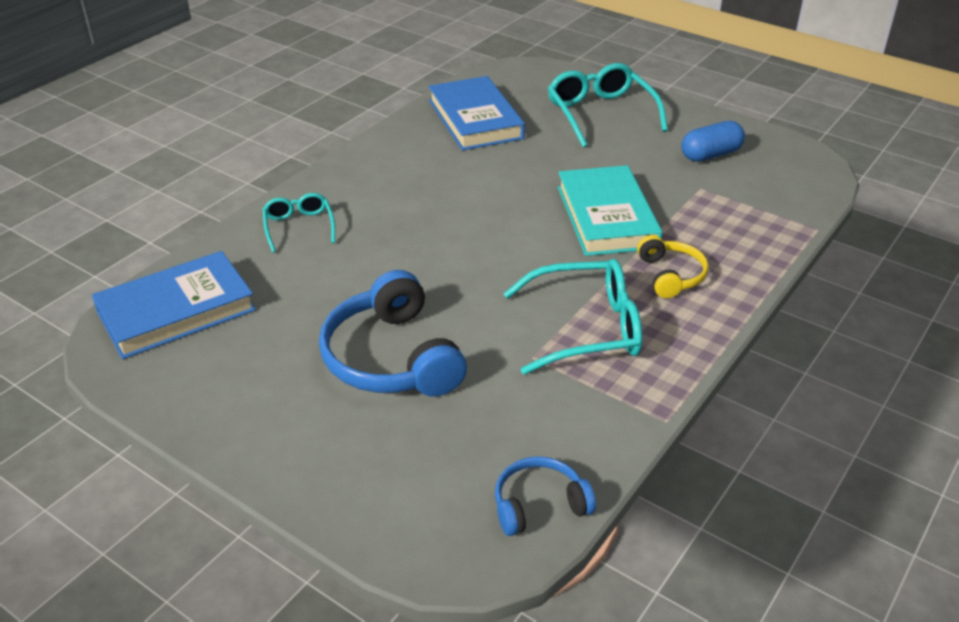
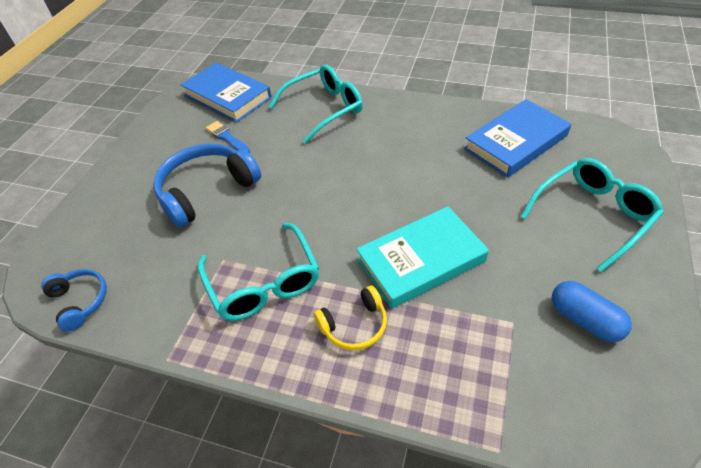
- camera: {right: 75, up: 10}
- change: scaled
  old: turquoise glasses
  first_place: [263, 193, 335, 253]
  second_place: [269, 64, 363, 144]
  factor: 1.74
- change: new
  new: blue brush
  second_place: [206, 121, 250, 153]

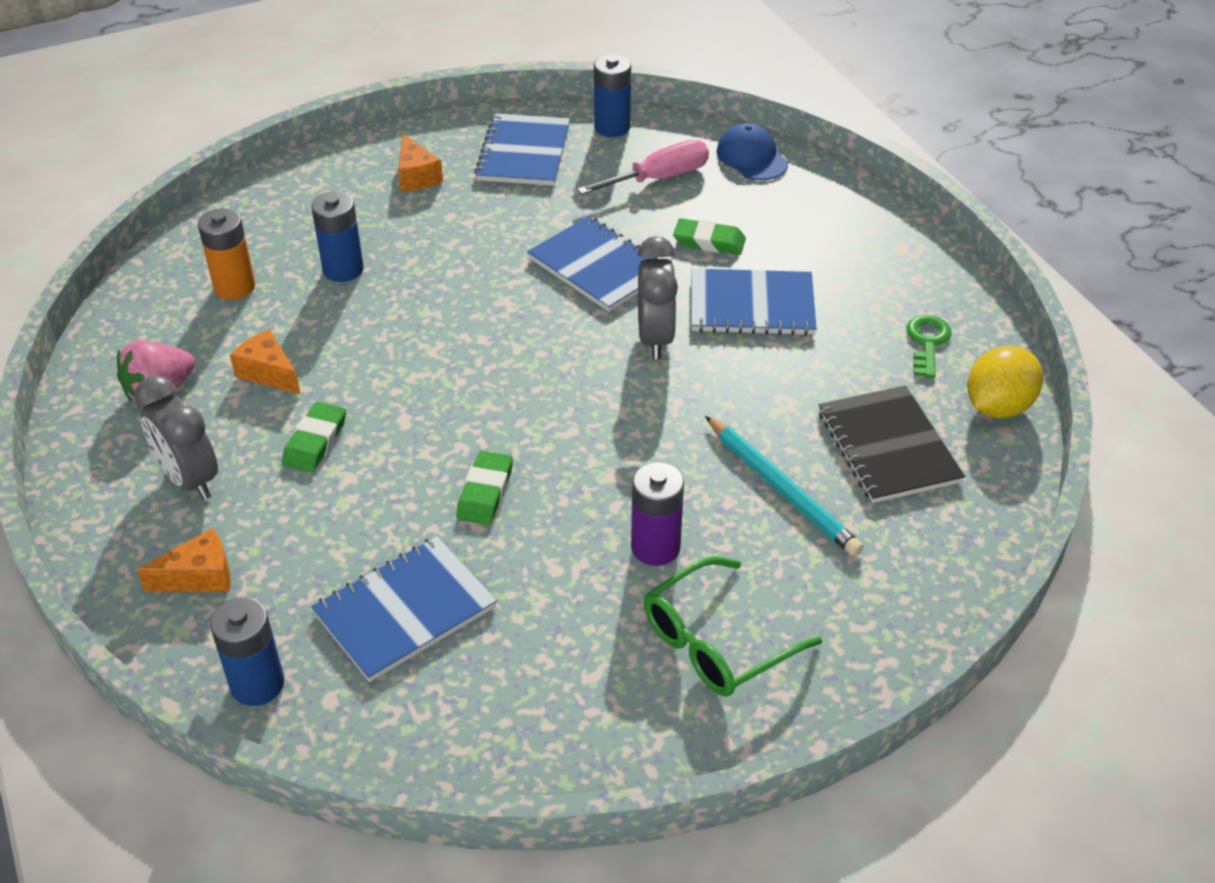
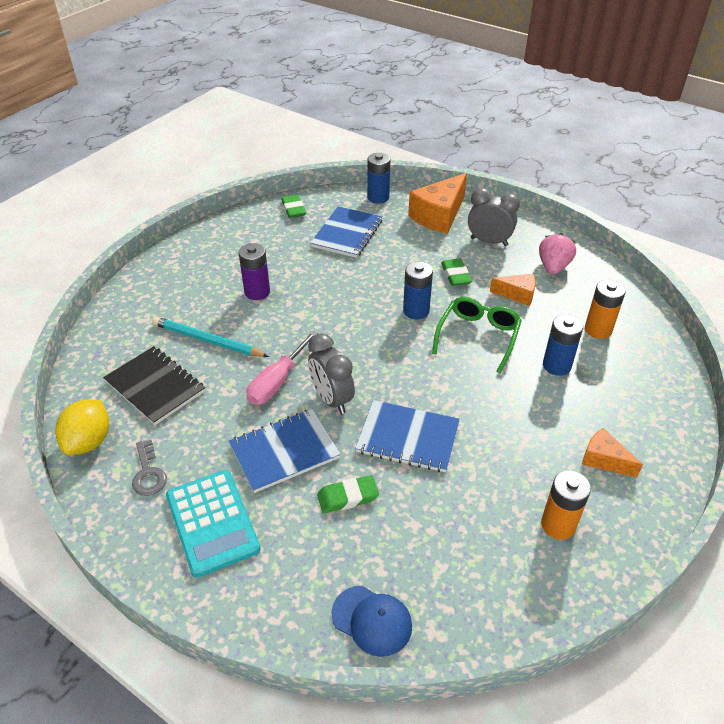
- camera: {right: 150, up: 0}
- change: scaled
  old: orange cheese
  first_place: [137, 528, 231, 592]
  second_place: [408, 173, 467, 234]
  factor: 1.81
- change: shifted
  old: green eraser
  first_place: [456, 451, 513, 525]
  second_place: [281, 195, 306, 218]
- change: swapped
  old: blue notebook
  new: orange battery
  first_place: [474, 113, 570, 186]
  second_place: [541, 471, 591, 540]
- change: shifted
  old: pink screwdriver
  first_place: [577, 140, 709, 195]
  second_place: [246, 331, 318, 405]
- change: shifted
  old: blue battery
  first_place: [594, 54, 631, 137]
  second_place: [403, 261, 433, 319]
- change: shifted
  old: green glasses
  first_place: [644, 556, 822, 697]
  second_place: [432, 296, 522, 373]
- change: repainted
  old: green key
  new: grey key
  first_place: [907, 315, 951, 378]
  second_place: [132, 440, 167, 496]
- change: new
  new: turquoise calculator
  second_place: [166, 470, 261, 577]

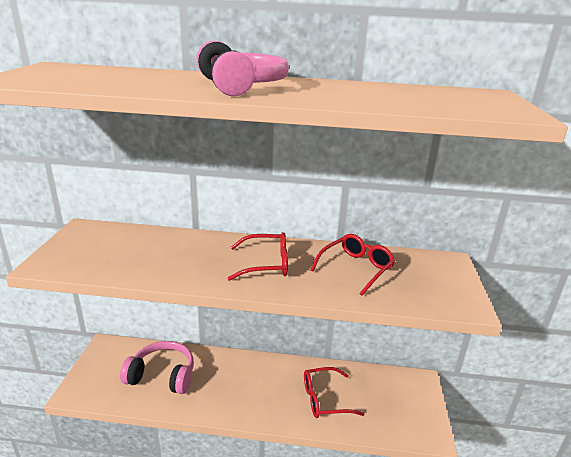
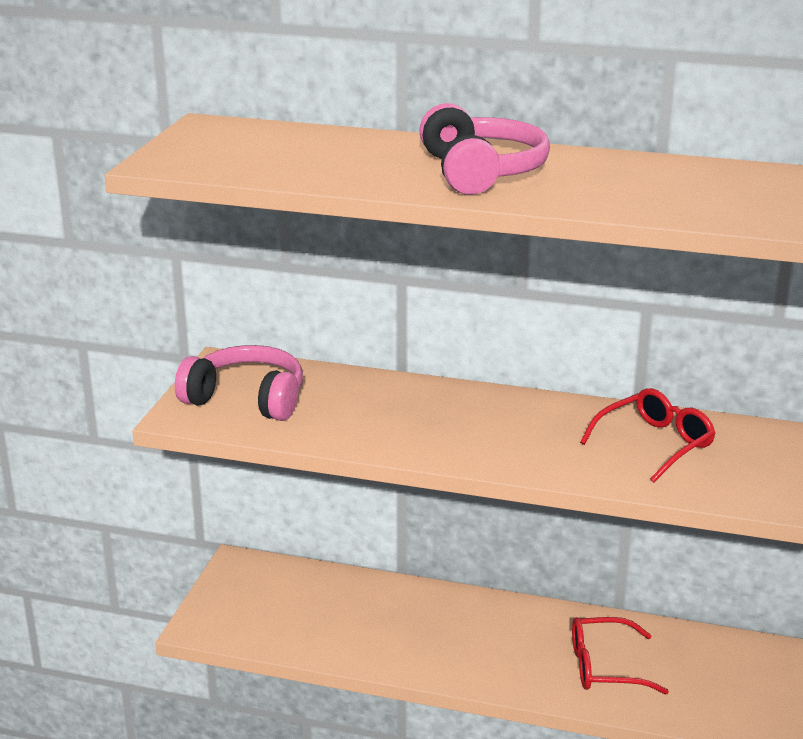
- camera: {right: 10, up: 0}
- change: shifted
  old: pink headphones
  first_place: [120, 341, 194, 394]
  second_place: [175, 345, 303, 421]
- change: gone
  old: red glasses
  first_place: [227, 232, 288, 281]

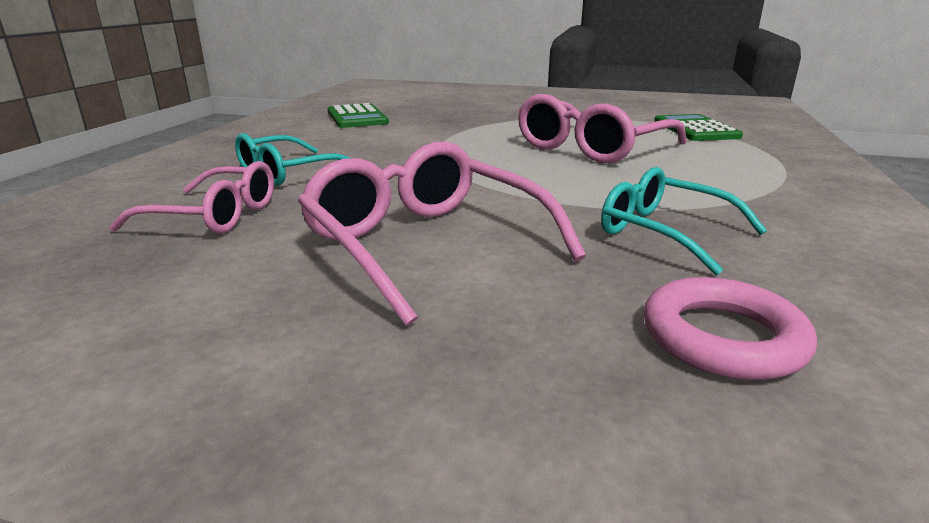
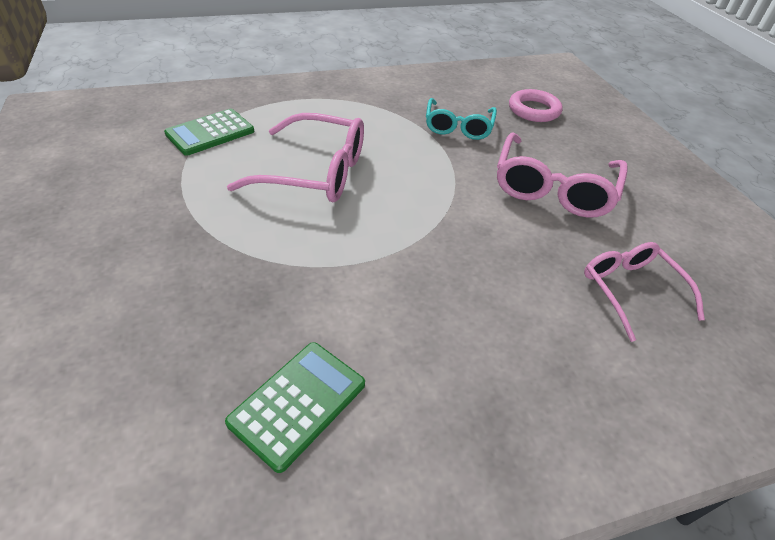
- camera: {right: -125, up: 20}
- change: gone
  old: turquoise glasses
  first_place: [235, 133, 350, 186]

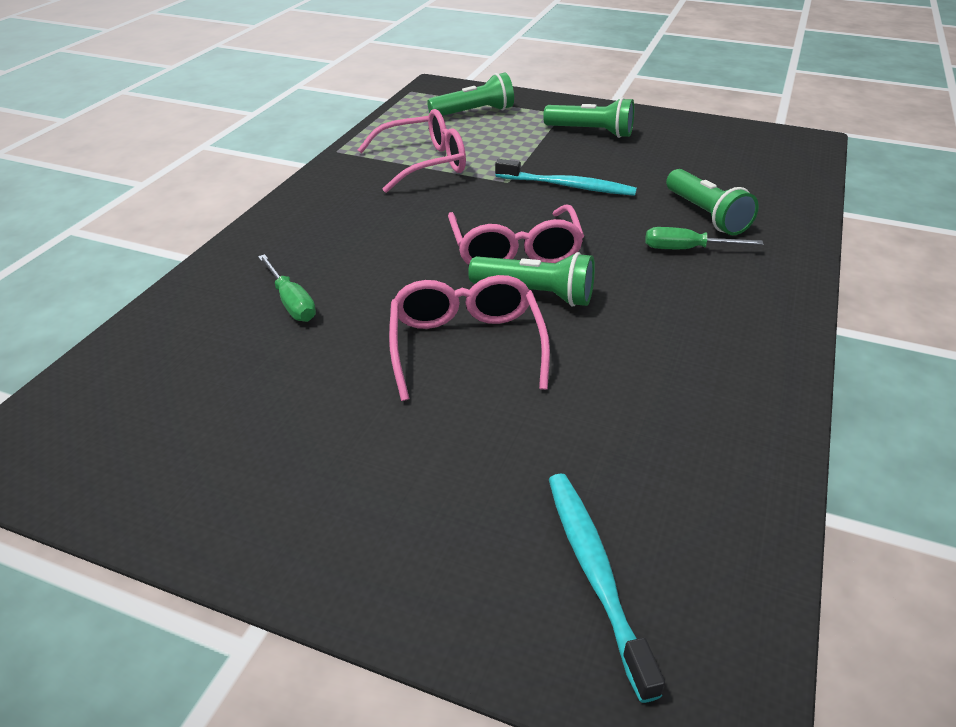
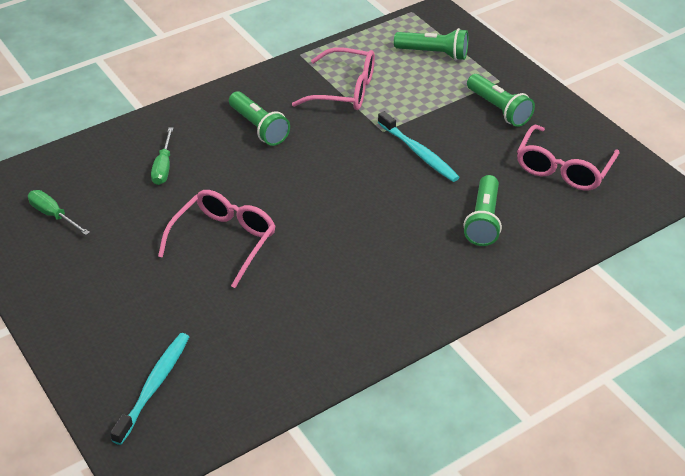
- camera: {right: 35, up: 5}
- change: shifted
  old: pink glasses
  first_place: [448, 205, 584, 265]
  second_place: [517, 125, 620, 190]
- change: shifted
  old: green flashlight
  first_place: [468, 252, 595, 306]
  second_place: [229, 91, 290, 146]
- change: shifted
  old: green screwdriver
  first_place: [645, 227, 764, 249]
  second_place: [28, 190, 90, 235]

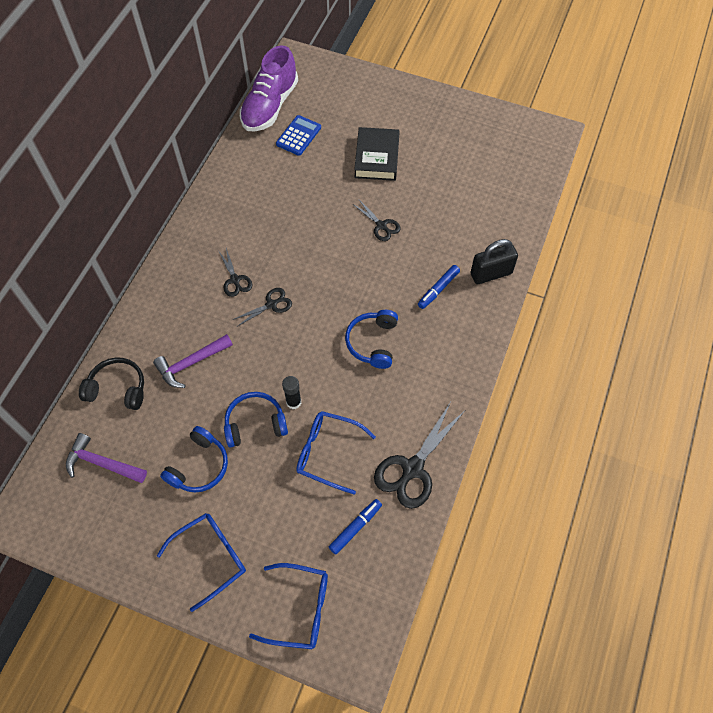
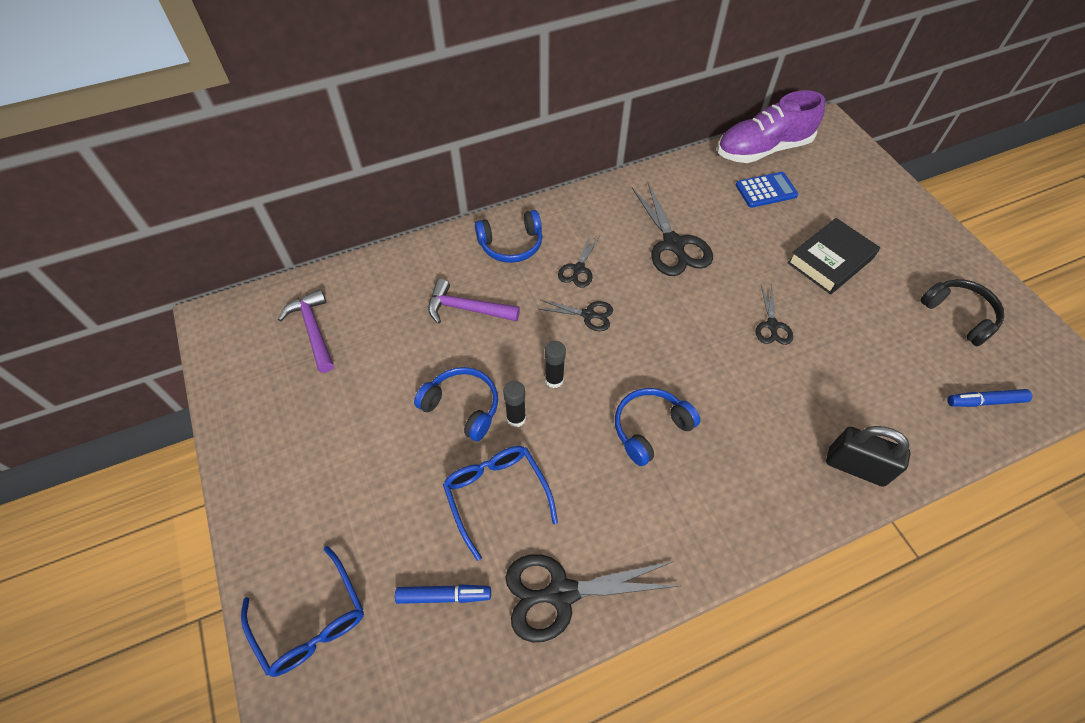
- camera: {right: 45, up: -5}
- change: shifted
  old: black headphones
  first_place: [79, 357, 144, 410]
  second_place: [920, 279, 1004, 346]
- change: gone
  old: blue glasses
  first_place: [157, 513, 246, 612]
- change: shifted
  old: blue headphones
  first_place: [160, 426, 228, 493]
  second_place: [475, 210, 542, 263]
- change: shifted
  old: blue marker
  first_place: [418, 265, 460, 309]
  second_place: [947, 389, 1032, 407]
- change: new
  new: black glue stick
  second_place: [545, 341, 566, 388]
- change: new
  new: black scissors
  second_place: [632, 183, 713, 276]

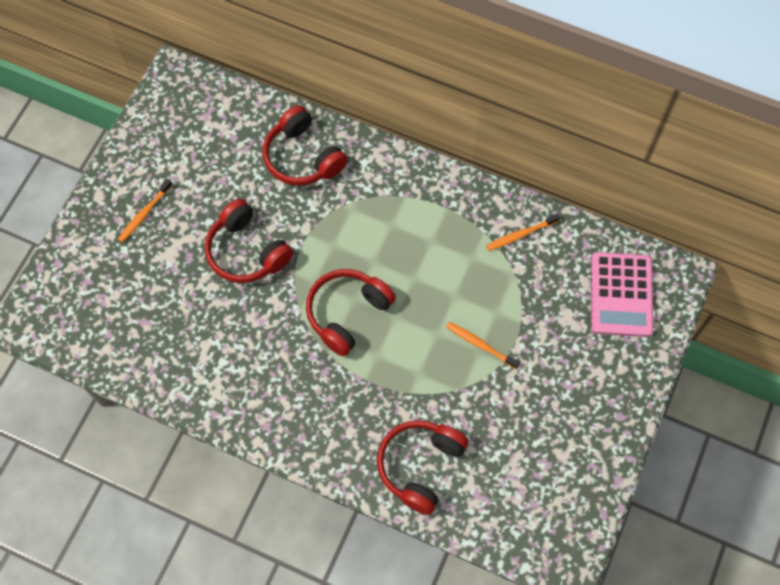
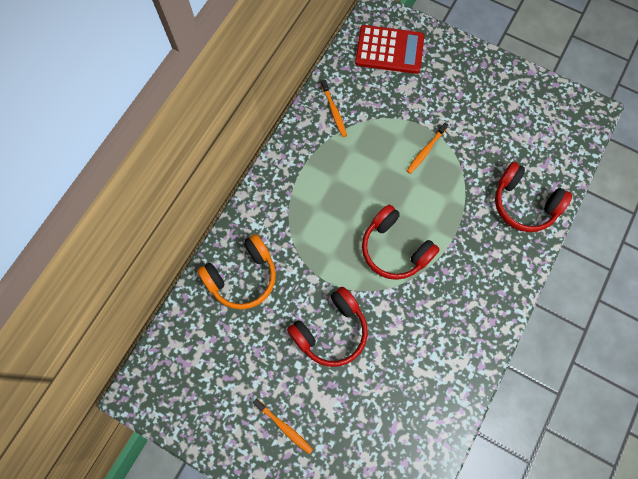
- camera: {right: -85, up: 5}
- change: repainted
  old: red headphones
  new: orange headphones
  first_place: [263, 105, 348, 185]
  second_place: [197, 234, 276, 309]
- change: repainted
  old: pink calculator
  new: red calculator
  first_place: [591, 252, 654, 337]
  second_place: [355, 25, 424, 74]

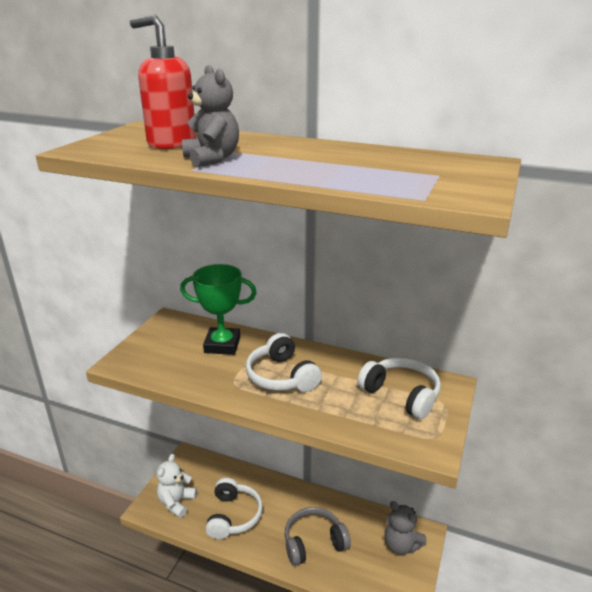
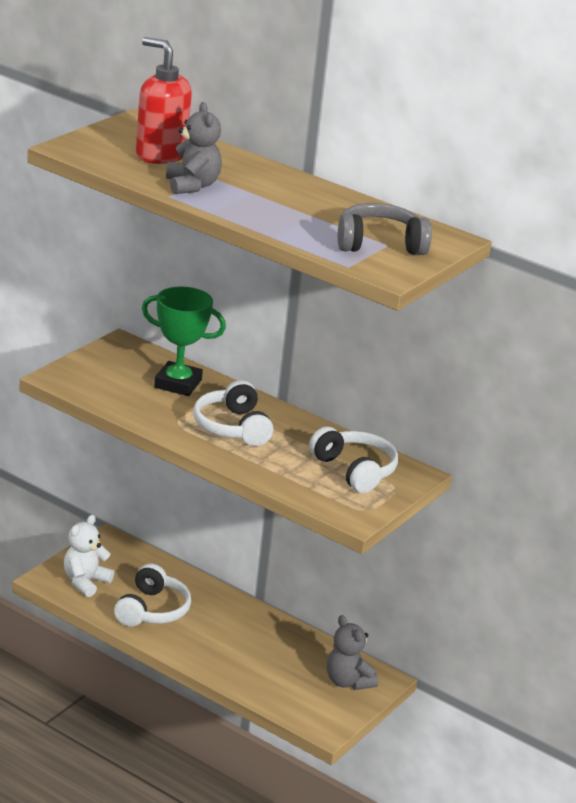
- camera: {right: 10, up: 0}
- change: shifted
  old: grey headphones
  first_place: [284, 507, 351, 566]
  second_place: [338, 203, 432, 255]

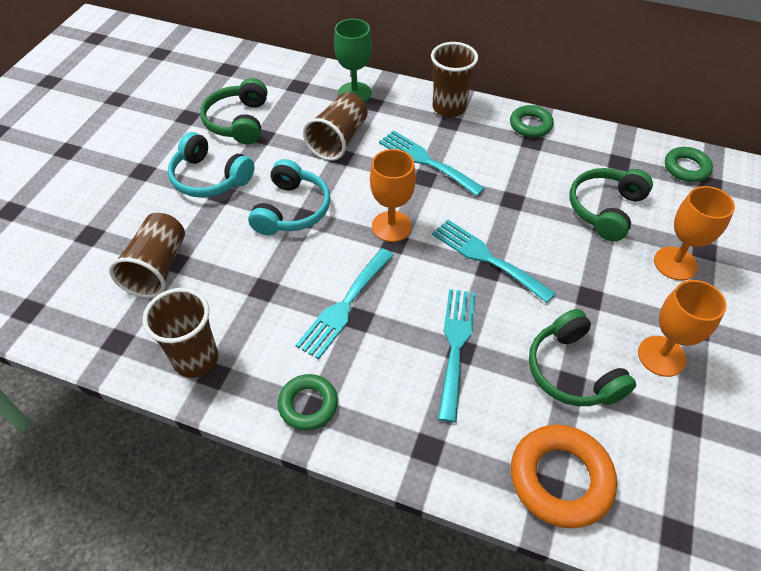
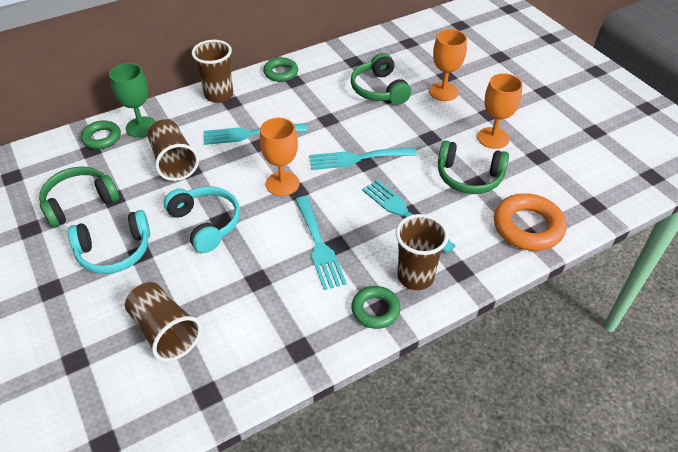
- camera: {right: -50, up: -5}
- change: shifted
  old: brown cup
  first_place: [142, 288, 218, 378]
  second_place: [396, 214, 449, 290]
- change: rotated
  old: green headphones
  first_place: [200, 78, 267, 145]
  second_place: [39, 166, 119, 228]
  degrees: 105
- change: shifted
  old: green ring
  first_place: [665, 147, 713, 182]
  second_place: [81, 120, 121, 149]

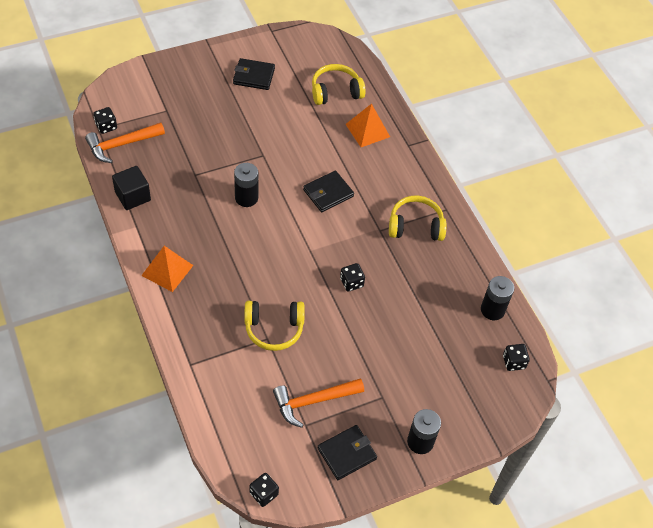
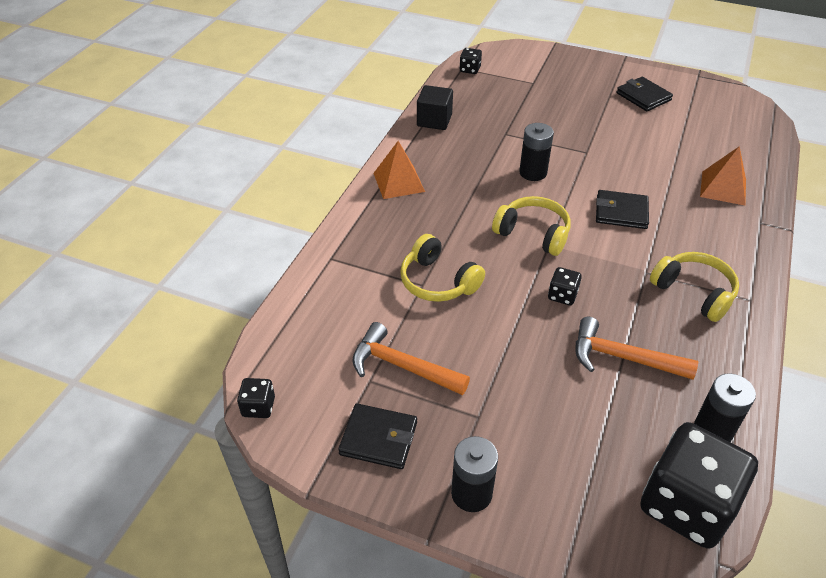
- camera: {right: 50, up: -10}
- change: shifted
  old: orange hammer
  first_place: [85, 122, 165, 163]
  second_place: [575, 317, 698, 380]
- change: shifted
  old: yellow headphones
  first_place: [312, 64, 366, 105]
  second_place: [492, 196, 571, 256]
- change: scaled
  old: black dice
  first_place: [503, 344, 530, 371]
  second_place: [640, 422, 758, 549]
  factor: 2.36

